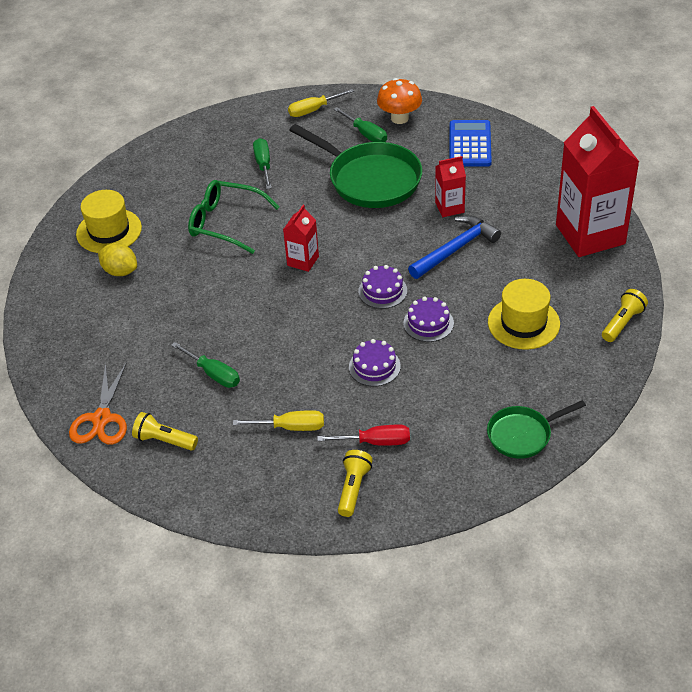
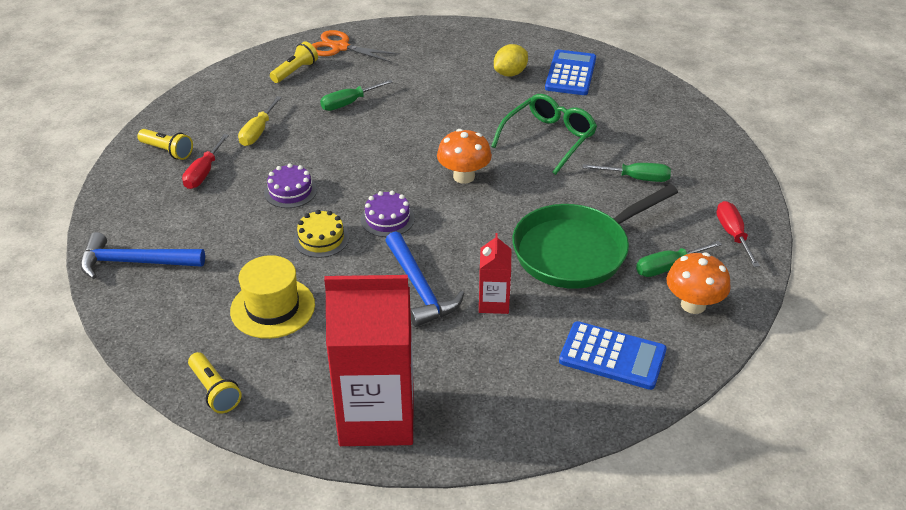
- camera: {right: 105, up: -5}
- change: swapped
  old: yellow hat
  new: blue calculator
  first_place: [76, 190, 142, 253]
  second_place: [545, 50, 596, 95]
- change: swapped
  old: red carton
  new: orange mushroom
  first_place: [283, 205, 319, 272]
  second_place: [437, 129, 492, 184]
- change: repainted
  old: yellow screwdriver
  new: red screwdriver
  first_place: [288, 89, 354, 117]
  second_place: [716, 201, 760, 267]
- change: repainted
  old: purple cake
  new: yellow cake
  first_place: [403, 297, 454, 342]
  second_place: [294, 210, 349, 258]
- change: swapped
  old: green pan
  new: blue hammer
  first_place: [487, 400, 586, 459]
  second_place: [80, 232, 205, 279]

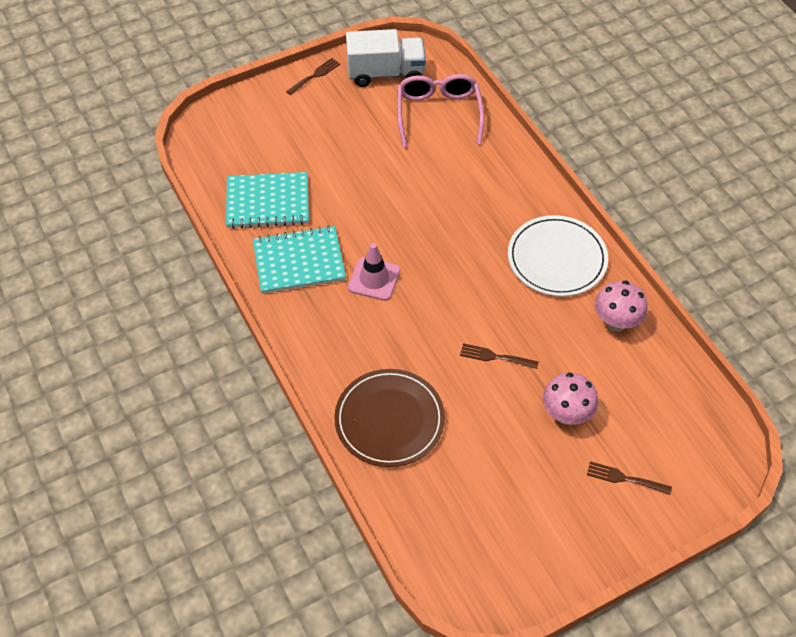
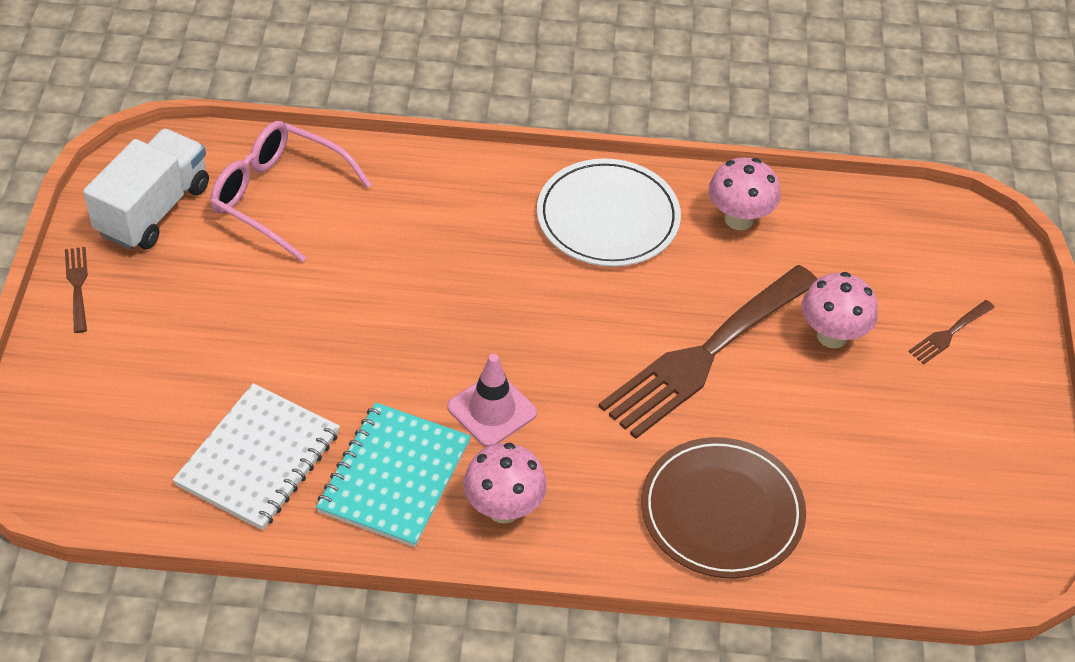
- camera: {right: -60, up: -5}
- change: repainted
  old: turquoise notebook
  new: white notebook
  first_place: [226, 172, 309, 229]
  second_place: [173, 383, 340, 530]
- change: scaled
  old: brown fork
  first_place: [460, 343, 539, 369]
  second_place: [598, 265, 817, 439]
  factor: 2.49
- change: new
  new: pink mushroom
  second_place: [463, 443, 547, 524]

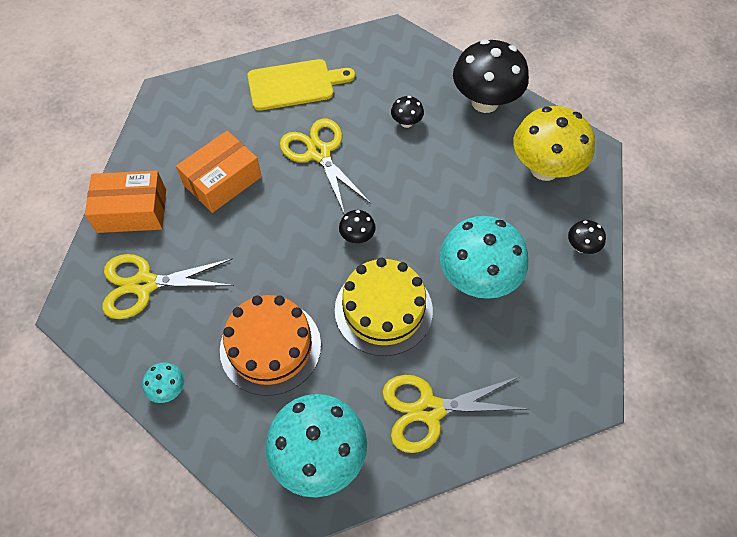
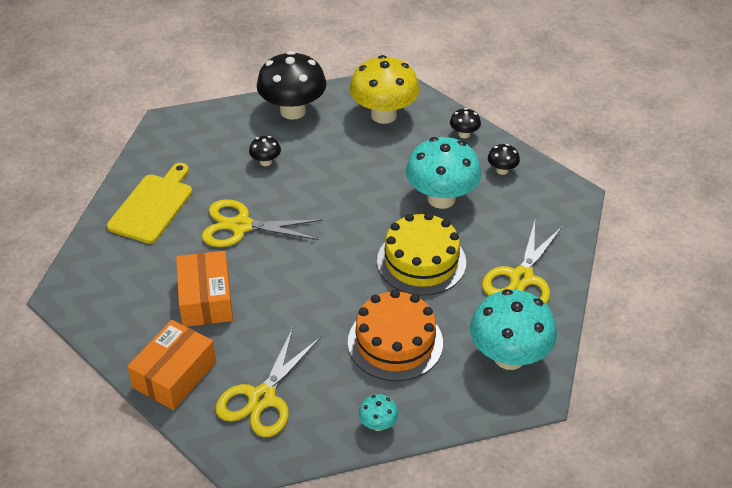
- camera: {right: -55, up: -15}
- change: shifted
  old: black mushroom
  first_place: [339, 210, 376, 243]
  second_place: [488, 144, 520, 175]

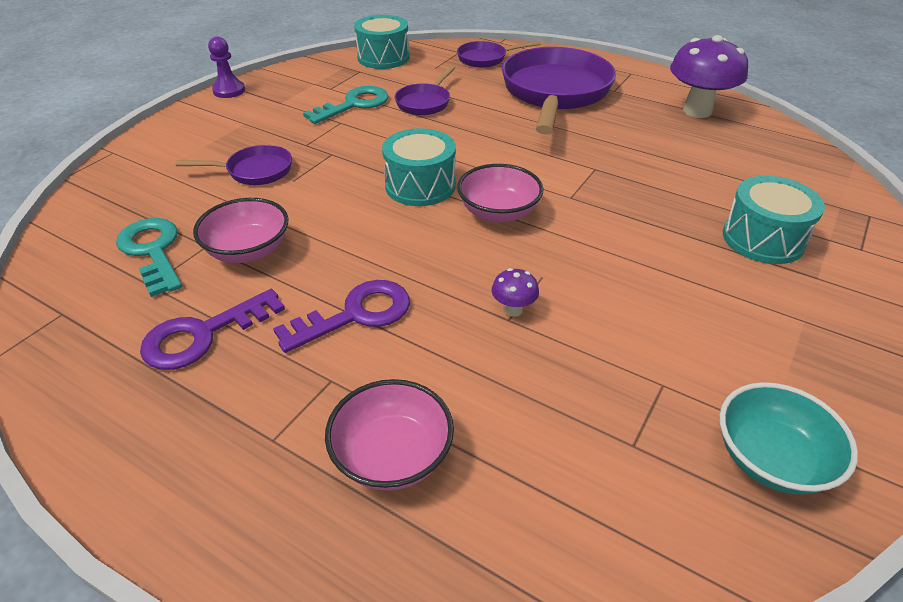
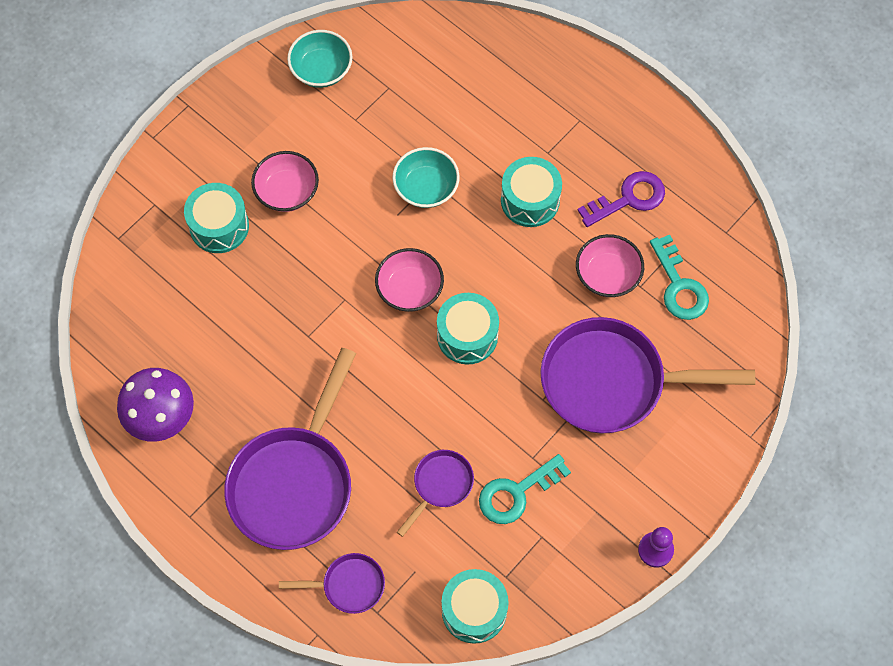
- camera: {right: -170, up: 25}
- change: scaled
  old: purple pan
  first_place: [176, 145, 292, 185]
  second_place: [540, 317, 755, 434]
  factor: 2.1
- change: swapped
  old: purple key
  new: turquoise drum
  first_place: [273, 280, 410, 353]
  second_place: [501, 157, 562, 227]
- change: shifted
  old: pink bowl
  first_place: [325, 379, 454, 491]
  second_place: [251, 151, 319, 212]
- change: swapped
  old: purple mushroom
  new: turquoise bowl
  first_place: [492, 268, 539, 317]
  second_place: [392, 147, 460, 208]

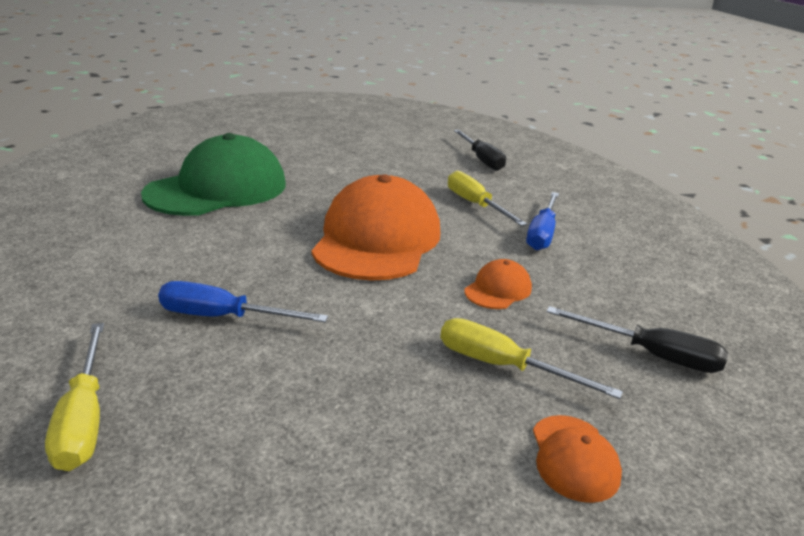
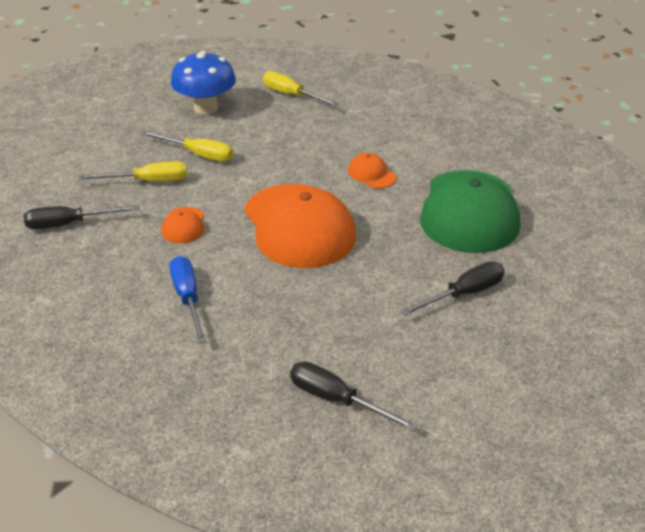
- camera: {right: 145, up: 10}
- change: gone
  old: blue screwdriver
  first_place: [158, 281, 328, 322]
- change: shifted
  old: yellow screwdriver
  first_place: [448, 171, 527, 226]
  second_place: [142, 131, 233, 162]
- change: shifted
  old: orange cap
  first_place: [533, 415, 622, 503]
  second_place: [348, 153, 397, 188]
- change: new
  new: blue mushroom
  second_place: [171, 51, 236, 114]
- change: new
  new: black screwdriver
  second_place: [400, 262, 505, 316]

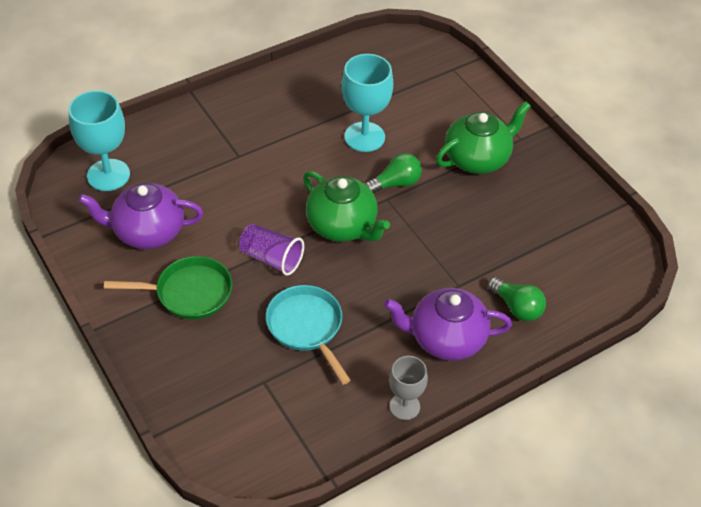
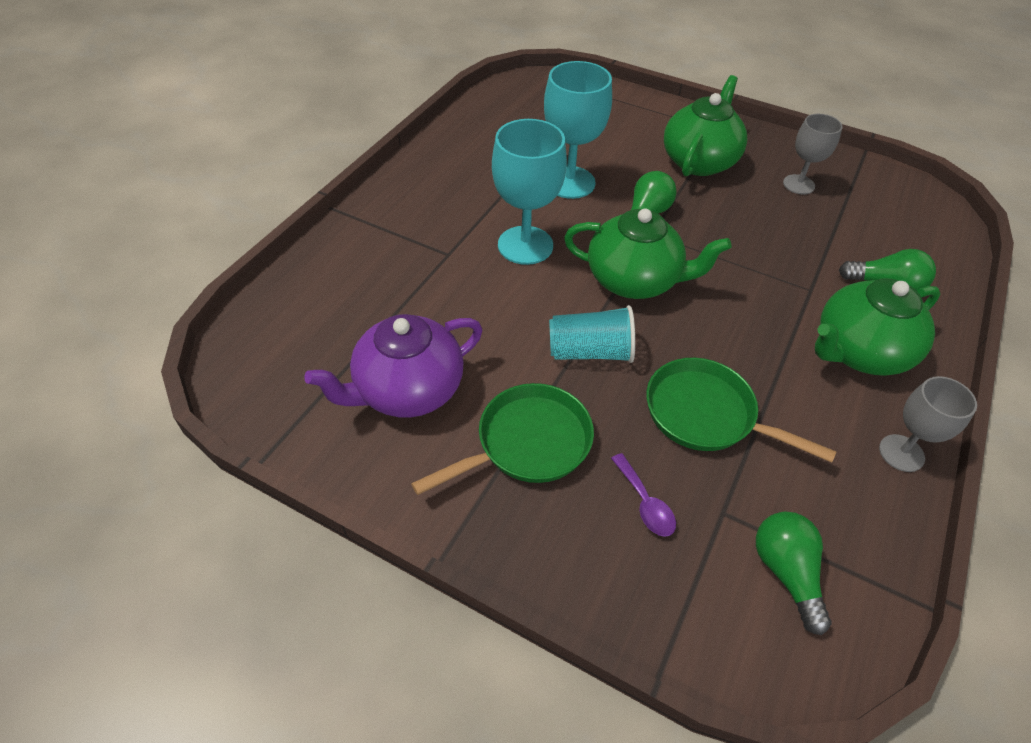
- camera: {right: -30, up: 0}
- change: shifted
  old: turquoise goblet
  first_place: [69, 90, 130, 191]
  second_place: [492, 119, 567, 265]
- change: repainted
  old: purple cup
  new: turquoise cup
  first_place: [239, 224, 304, 276]
  second_place: [549, 305, 635, 363]
- change: repainted
  old: turquoise pan
  new: green pan
  first_place: [266, 285, 351, 384]
  second_place: [646, 358, 837, 463]
- change: repainted
  old: purple teapot
  new: green teapot
  first_place: [384, 288, 512, 361]
  second_place: [815, 279, 940, 376]
- change: new
  new: purple spoon
  second_place: [611, 453, 676, 537]
- change: new
  new: green light bulb
  second_place: [756, 511, 831, 635]
- change: new
  new: grey goblet
  second_place: [783, 114, 843, 195]

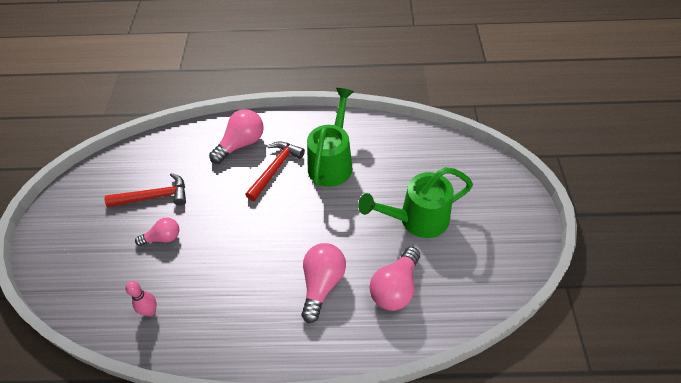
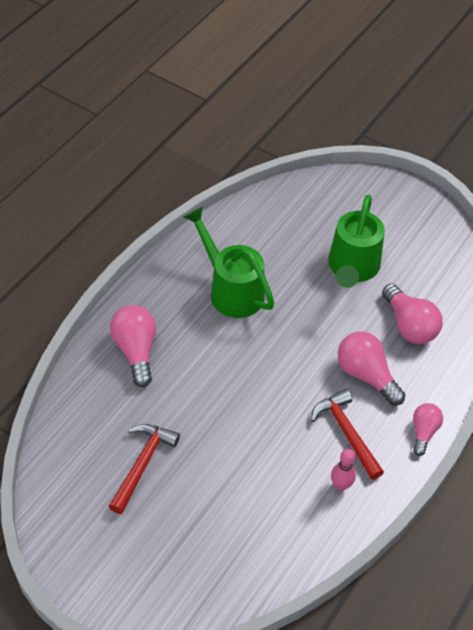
- camera: {right: -60, up: 0}
- change: shifted
  old: pink bowling pin
  first_place: [125, 281, 157, 316]
  second_place: [331, 449, 356, 491]
- change: shifted
  old: pink light bulb
  first_place: [135, 218, 179, 246]
  second_place: [413, 403, 443, 456]
- change: shifted
  old: red hammer
  first_place: [245, 141, 305, 201]
  second_place: [311, 389, 384, 480]

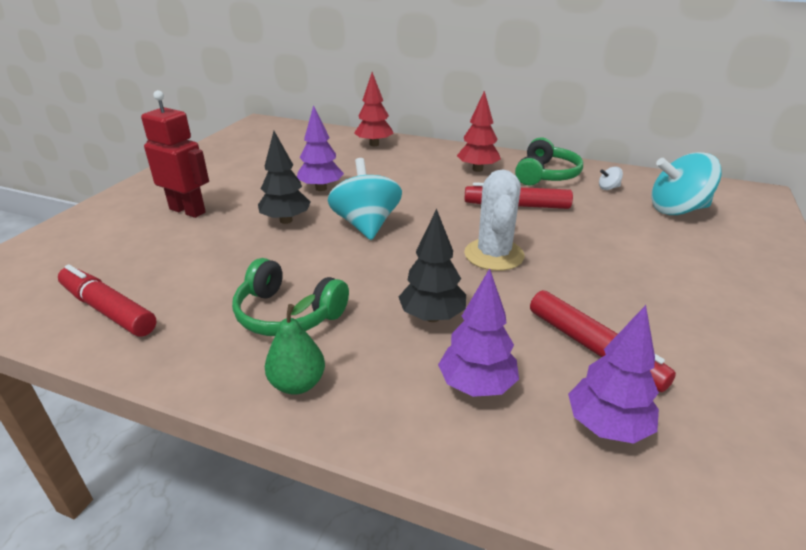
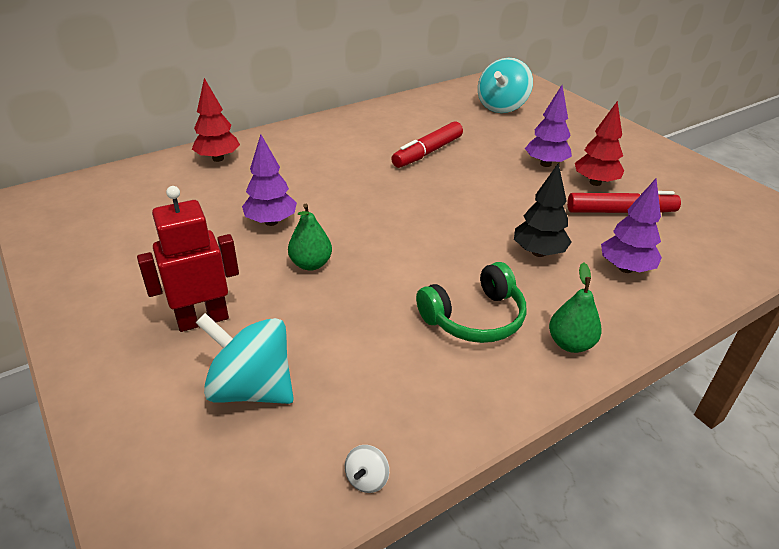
- camera: {right: -55, up: 5}
- change: gone
  old: red marker
  first_place: [58, 264, 157, 336]
- change: swapped
  old: black tree
  new: green pear
  first_place: [258, 131, 311, 224]
  second_place: [288, 204, 332, 271]
- change: shifted
  old: turquoise spinning top
  first_place: [328, 158, 402, 240]
  second_place: [196, 313, 294, 404]
- change: shifted
  old: red tree
  first_place: [457, 91, 501, 172]
  second_place: [575, 101, 624, 186]
- change: gone
  old: white cactus
  first_place: [464, 169, 525, 271]
- change: gone
  old: green headphones
  first_place: [515, 138, 583, 185]
- change: shifted
  old: purple tree
  first_place: [568, 305, 659, 444]
  second_place: [525, 85, 572, 167]
- change: shifted
  old: white spinning top
  first_place: [599, 166, 623, 190]
  second_place: [345, 445, 389, 493]

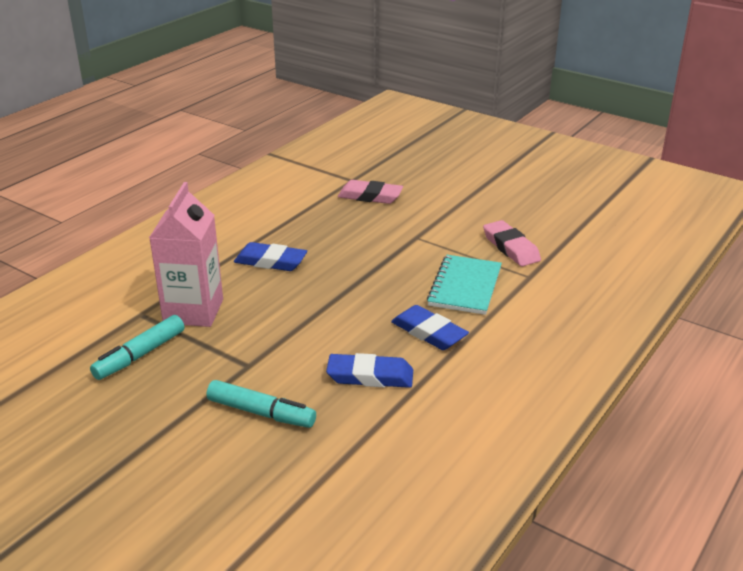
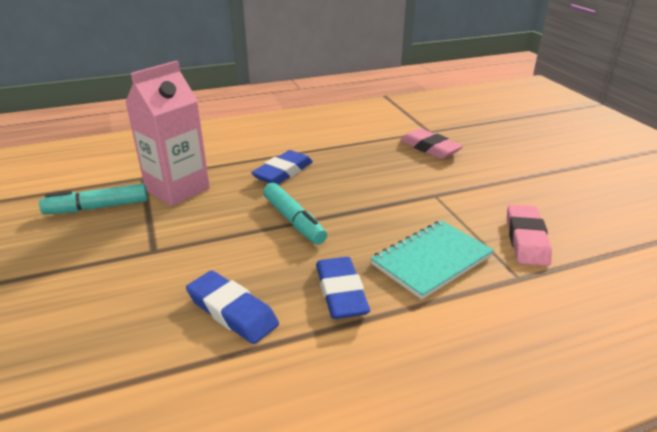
- camera: {right: 35, up: 0}
- change: shifted
  old: turquoise marker
  first_place: [207, 380, 316, 428]
  second_place: [263, 183, 327, 245]
- change: rotated
  old: blue eraser
  first_place: [234, 242, 307, 271]
  second_place: [251, 150, 313, 184]
  degrees: 75

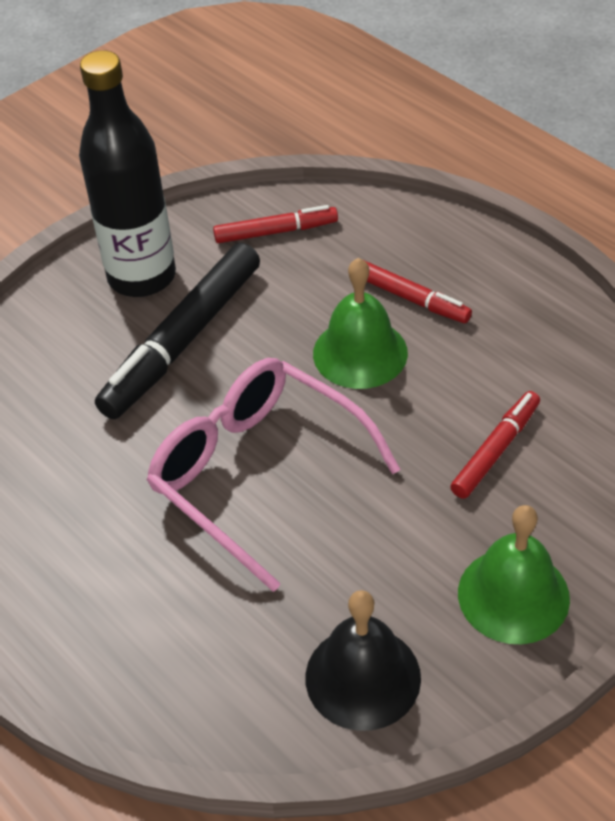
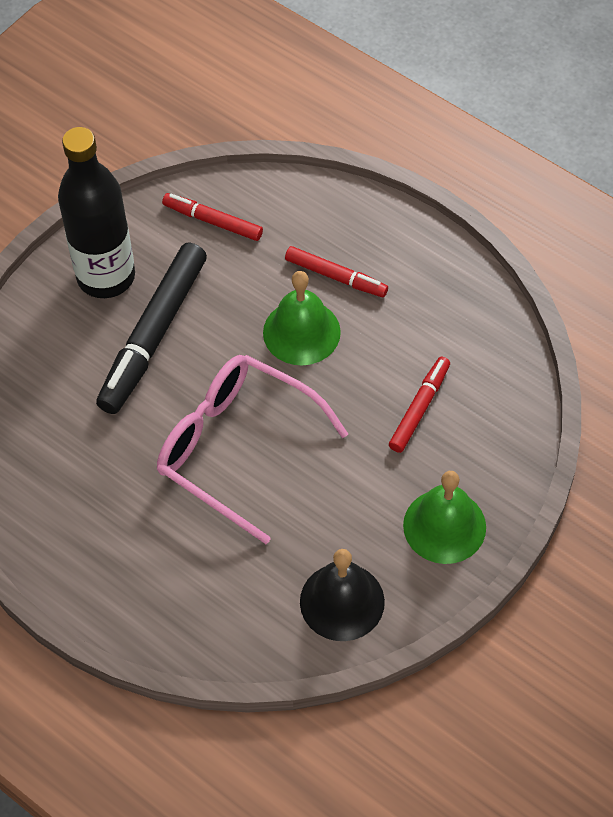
- camera: {right: -10, up: 10}
- change: rotated
  old: red marker
  first_place: [213, 205, 338, 243]
  second_place: [162, 193, 263, 241]
  degrees: -135

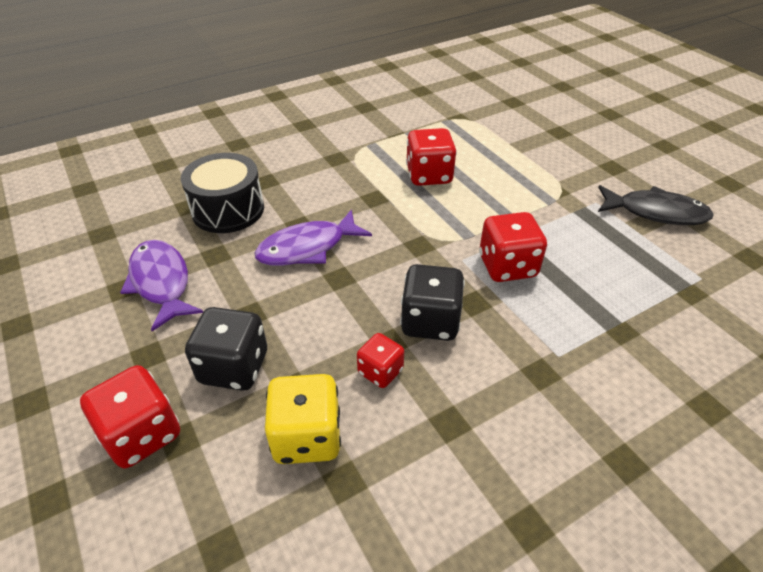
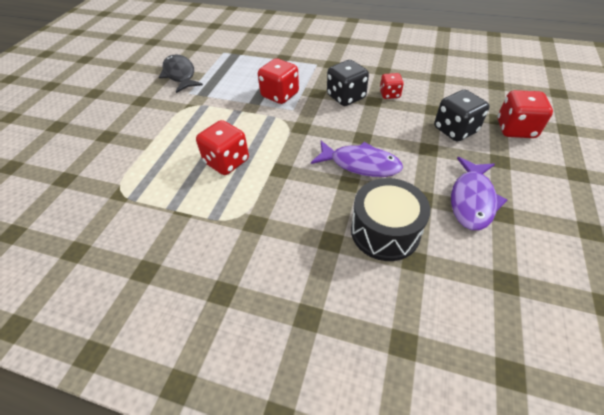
- camera: {right: -130, up: 5}
- change: gone
  old: yellow dice
  first_place: [265, 374, 341, 464]

